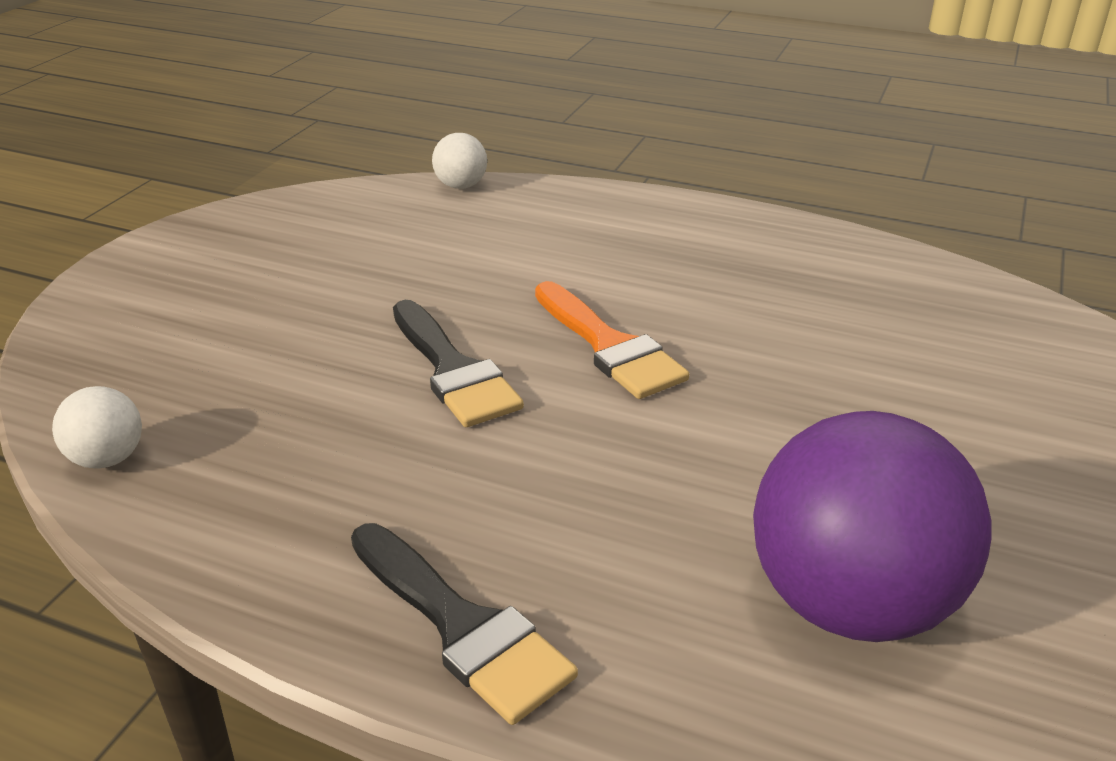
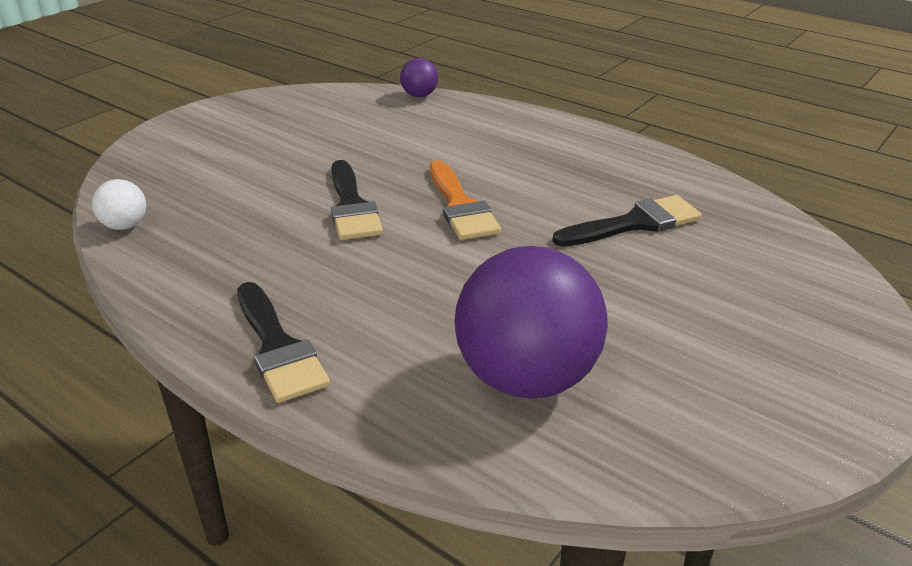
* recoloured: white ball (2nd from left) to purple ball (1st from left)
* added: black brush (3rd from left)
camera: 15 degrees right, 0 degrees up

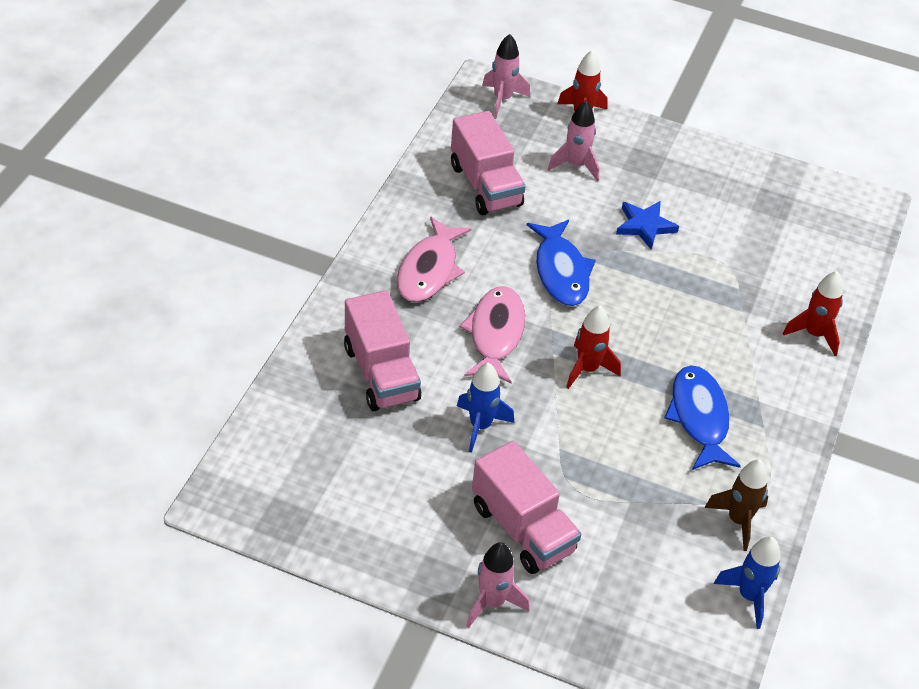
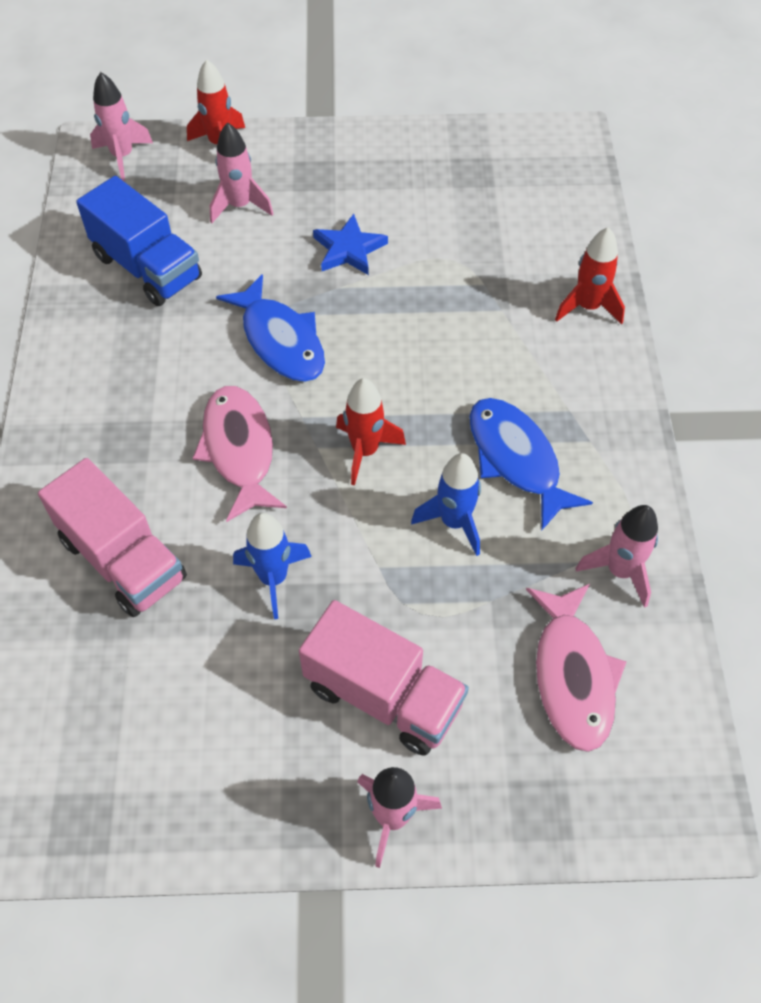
* recoloured: pink truck (2nd from left) to blue truck
* moved: pink fish (1st from left in the first image) to pink fish (2nd from left)
* recoloured: brown rocket to pink rocket (4th from left)
* moved: blue rocket (2nd from left)
camera: 20 degrees left, 10 degrees up

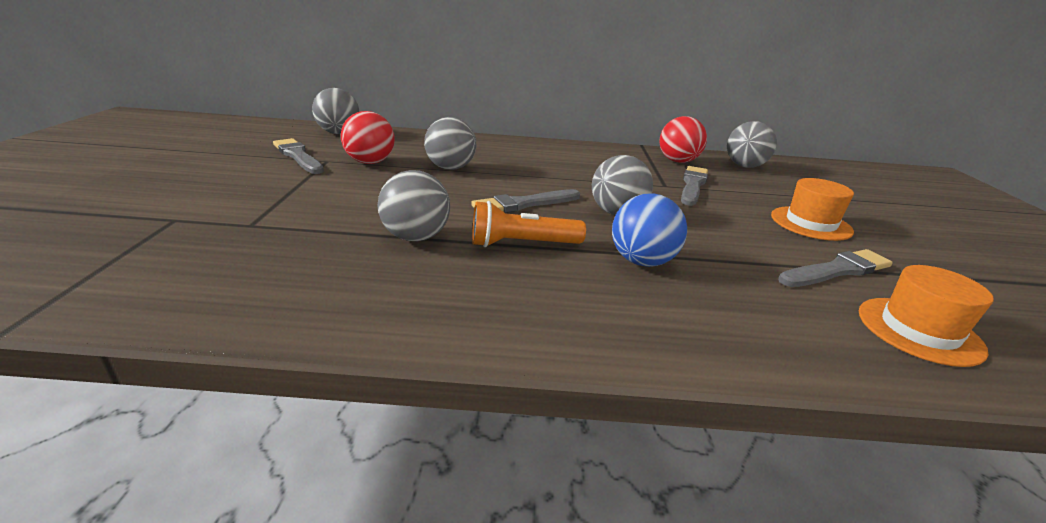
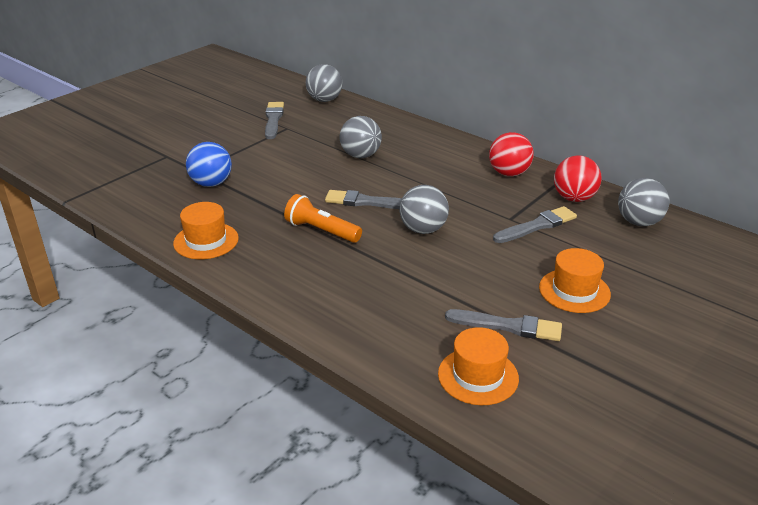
* moved: red ball (1st from left)
* removed: grey ball (2nd from left)
* moved: blue ball
* added: orange hat (1st from left)
camera: 40 degrees right, 5 degrees up

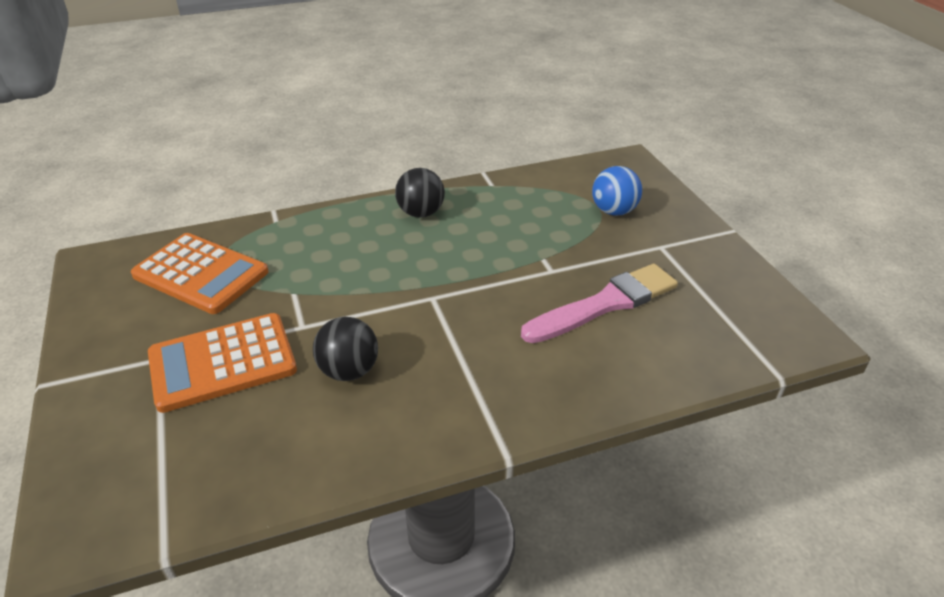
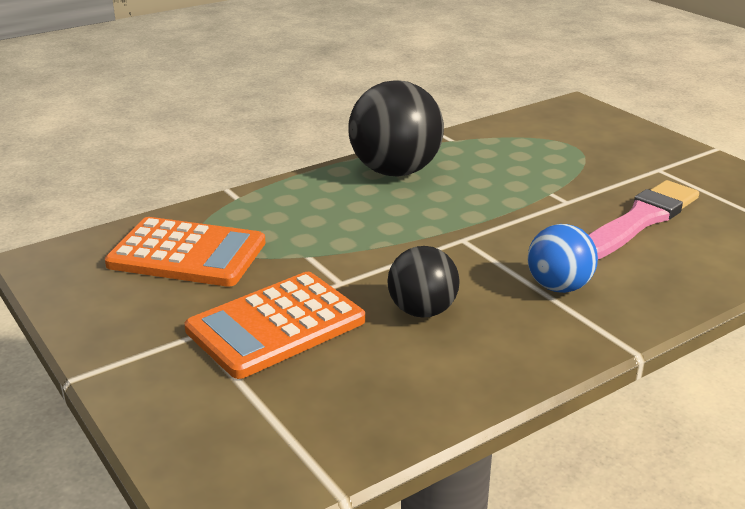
* moved: blue ball
* resized: black ball (2nd from left in the first image) x1.71
camera: 15 degrees left, 10 degrees down

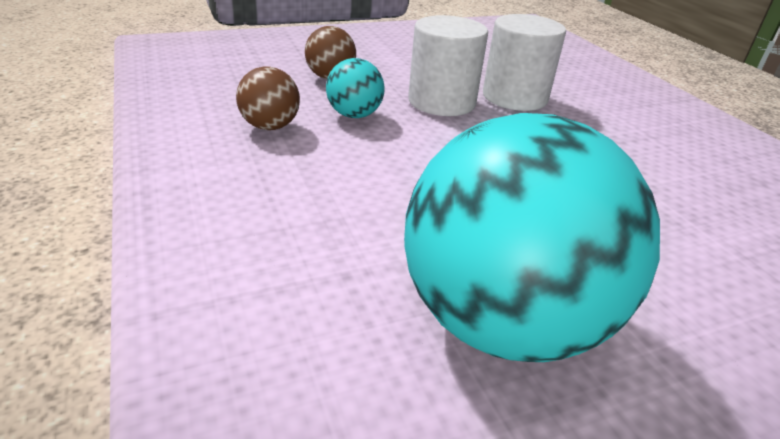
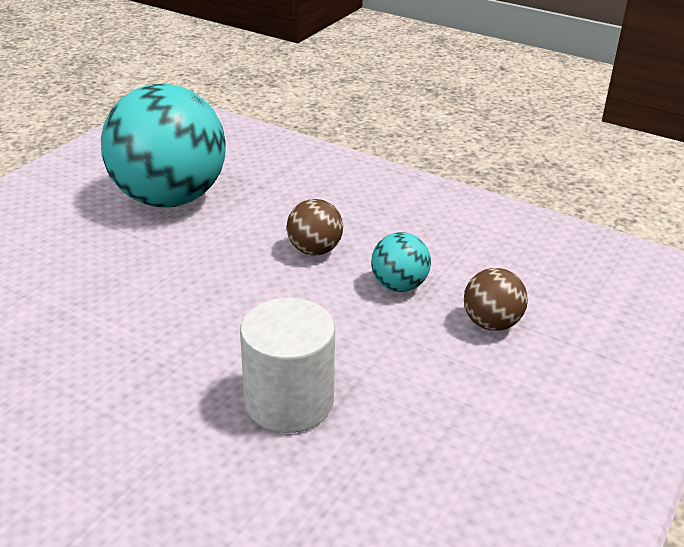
* removed: white cylinder (1st from left)
* moved: brown ball (1st from left)
camera: 145 degrees right, 0 degrees up

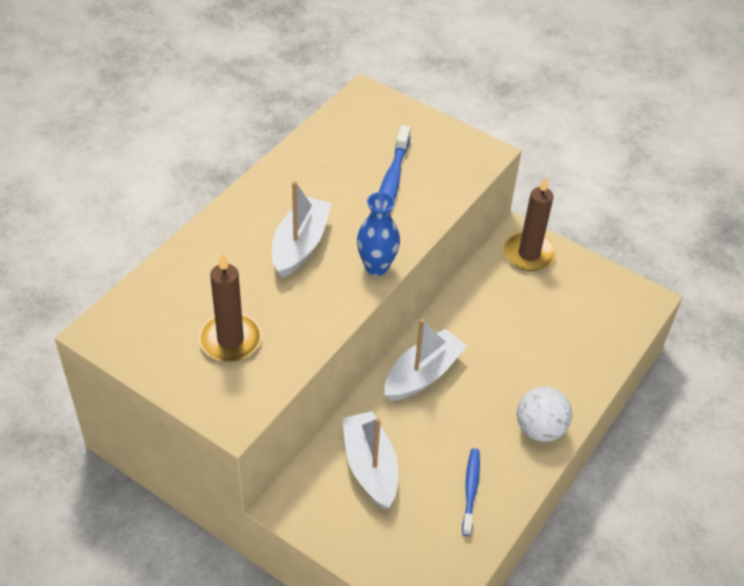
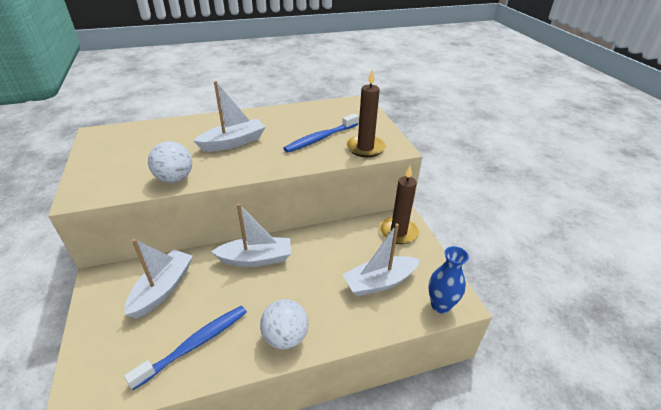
* moved: blue vase
* moved: brown candle (1st from left)
* resized: blue toothbrush (2nd from left in the first image) x1.50
* added: white ball (1st from left)
* added: white boat (4th from left)
camera: 40 degrees right, 10 degrees down

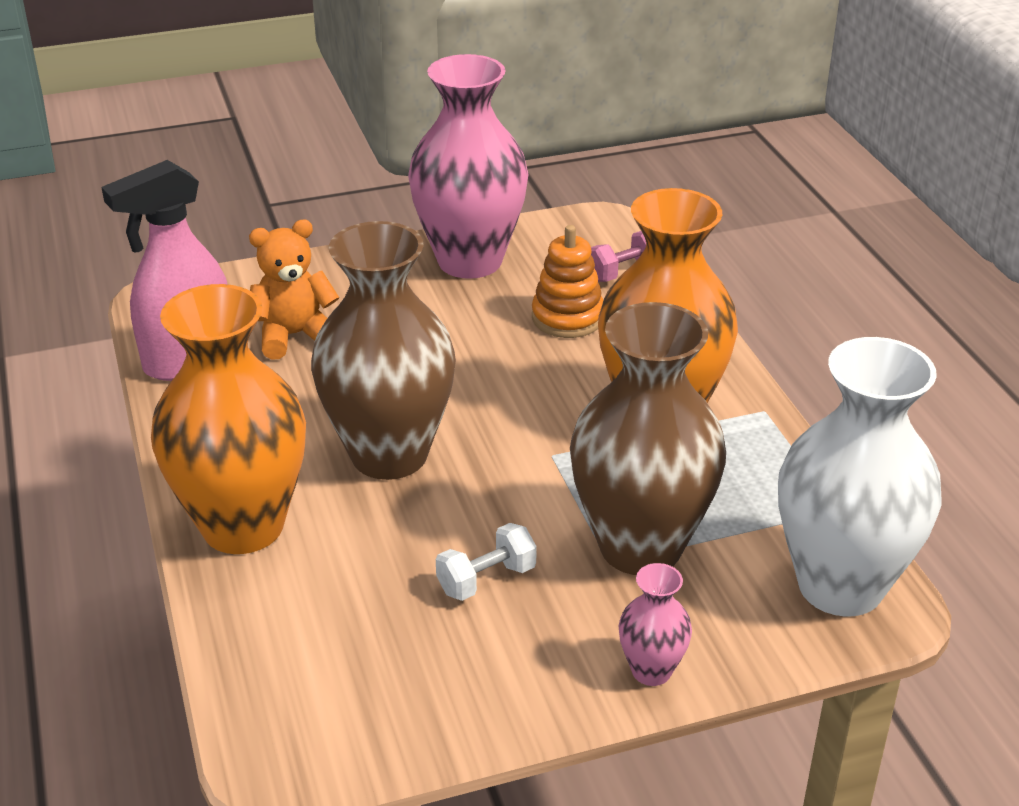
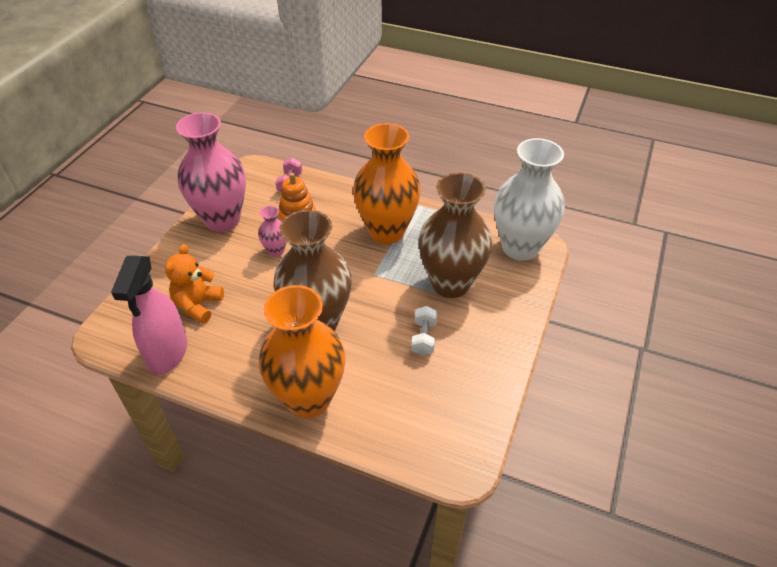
* moved: pink vase (2nd from left)
camera: 50 degrees left, 10 degrees up

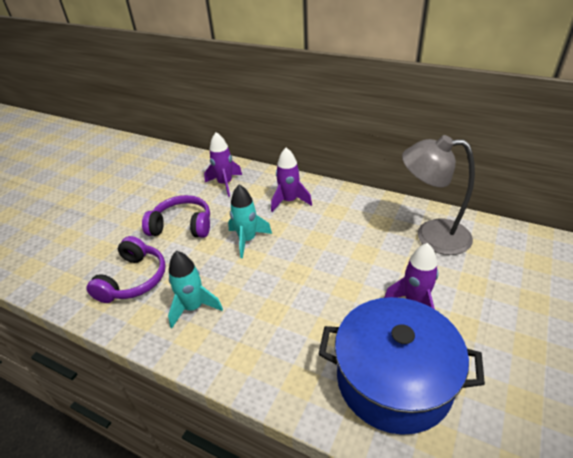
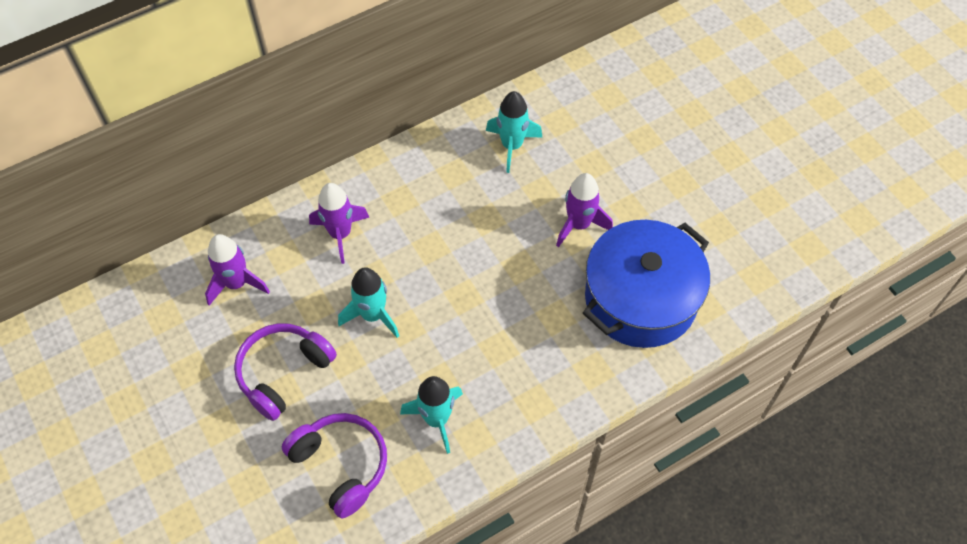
* replaced: grey lamp to turquoise rocket (3rd from left)
camera: 60 degrees left, 20 degrees up

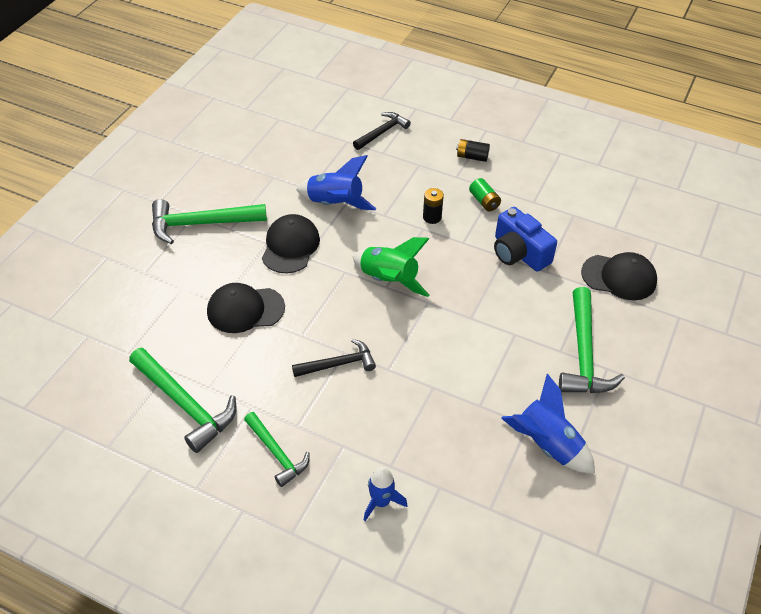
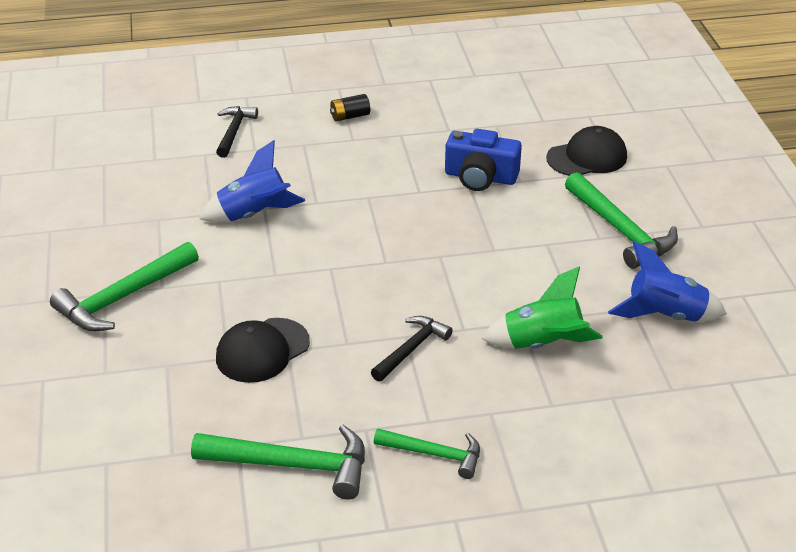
* removed: green battery
* removed: black battery (1st from left)
* removed: black cap (2nd from left)
* moved: green rocket
* removed: blue rocket (2nd from left)
camera: 35 degrees left, 10 degrees down

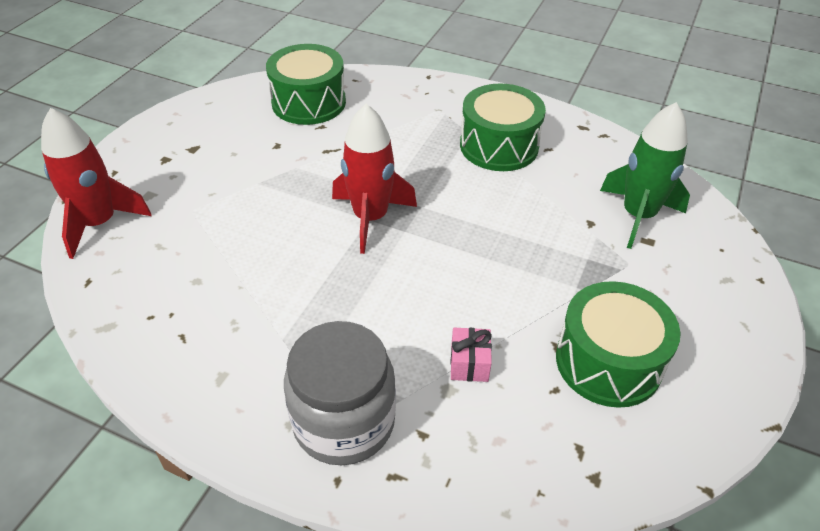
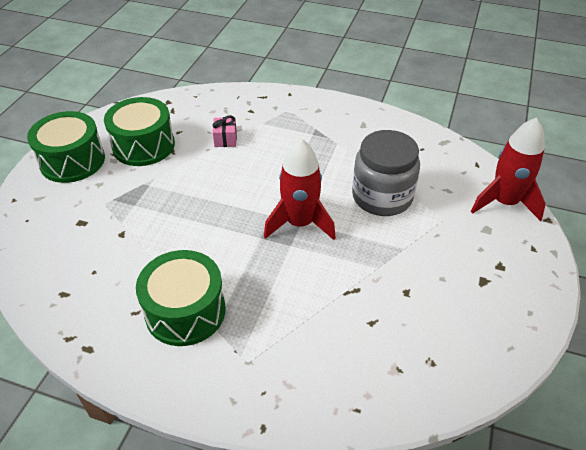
* moved: green drum (1st from left)
* removed: green rocket
* moved: grey jar
camera: 175 degrees right, 0 degrees up

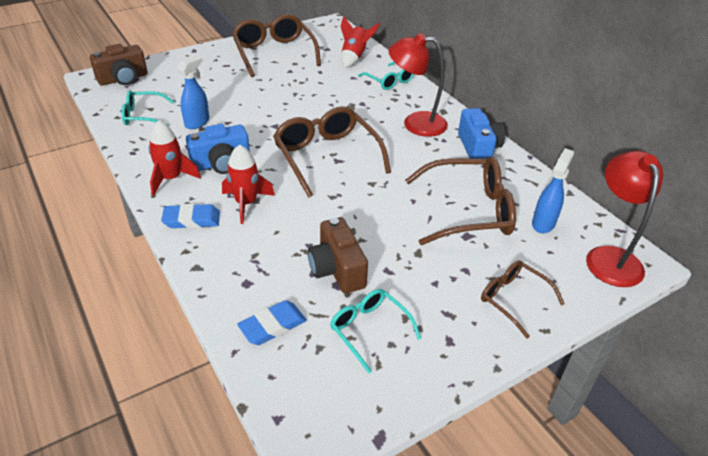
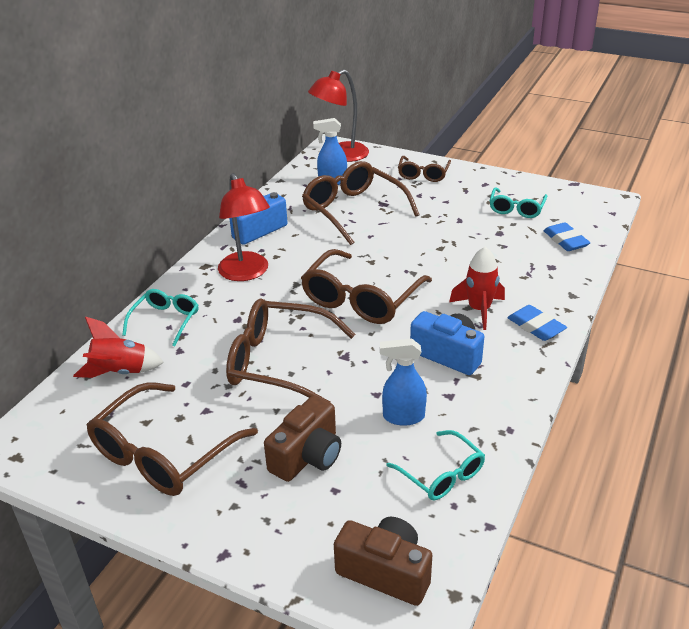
* removed: red rocket (1st from left)
* moved: brown camera (2nd from left in the first image) to brown camera (1st from left)
* turned: blue eraser (2nd from left) 45 degrees clockwise
* added: brown glasses (2nd from left)
camera: 120 degrees left, 5 degrees down

